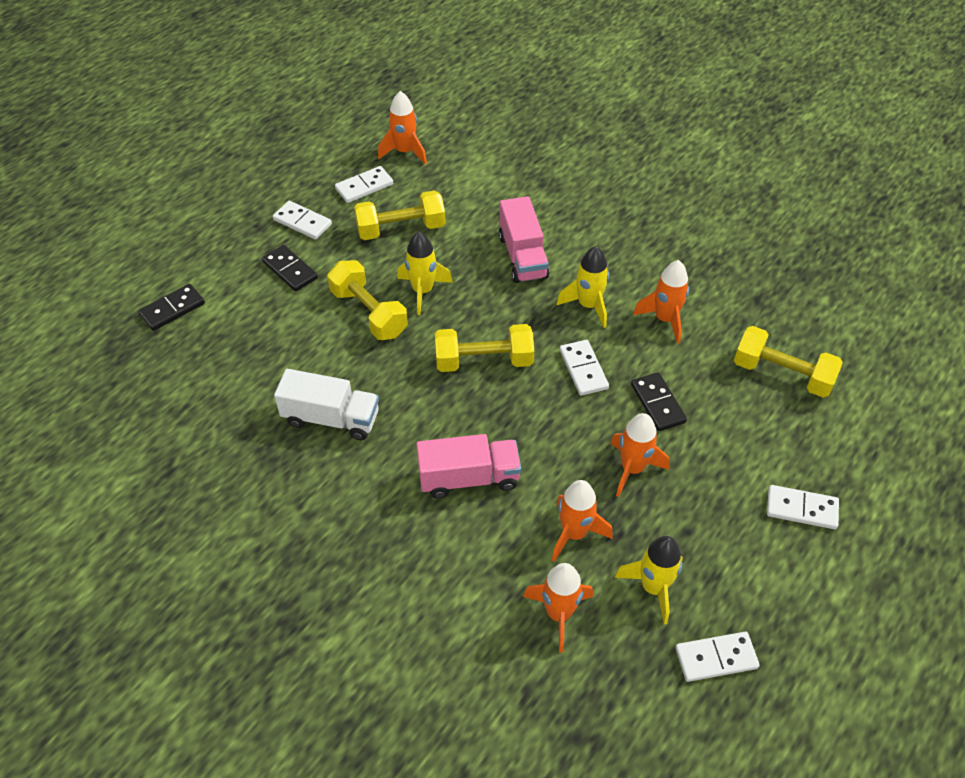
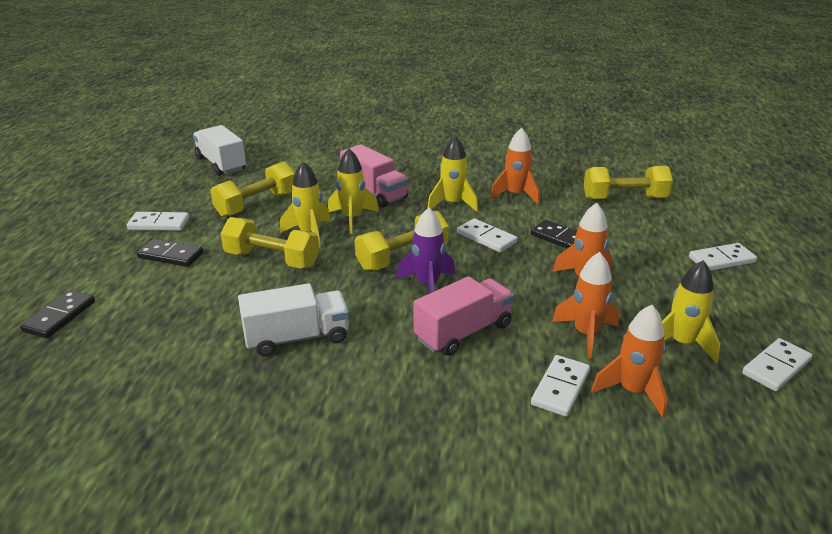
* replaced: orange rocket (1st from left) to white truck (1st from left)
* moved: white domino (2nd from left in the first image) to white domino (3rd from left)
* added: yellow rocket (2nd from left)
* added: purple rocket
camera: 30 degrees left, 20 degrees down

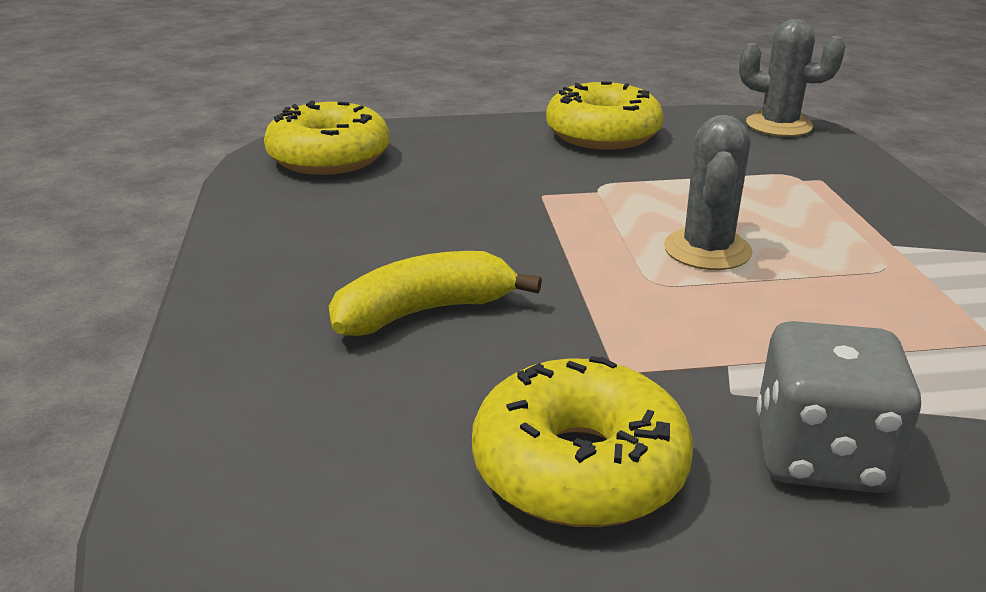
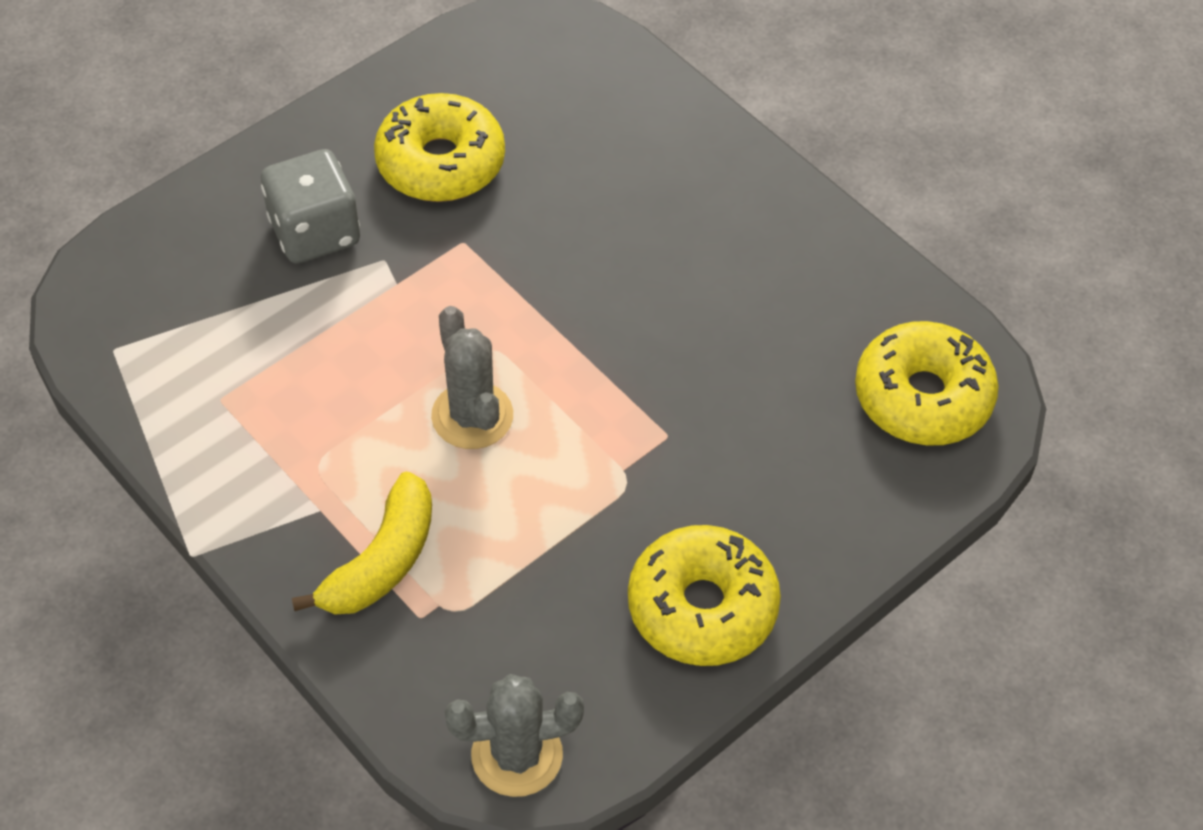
* moved: yellow banana
camera: 145 degrees right, 25 degrees up

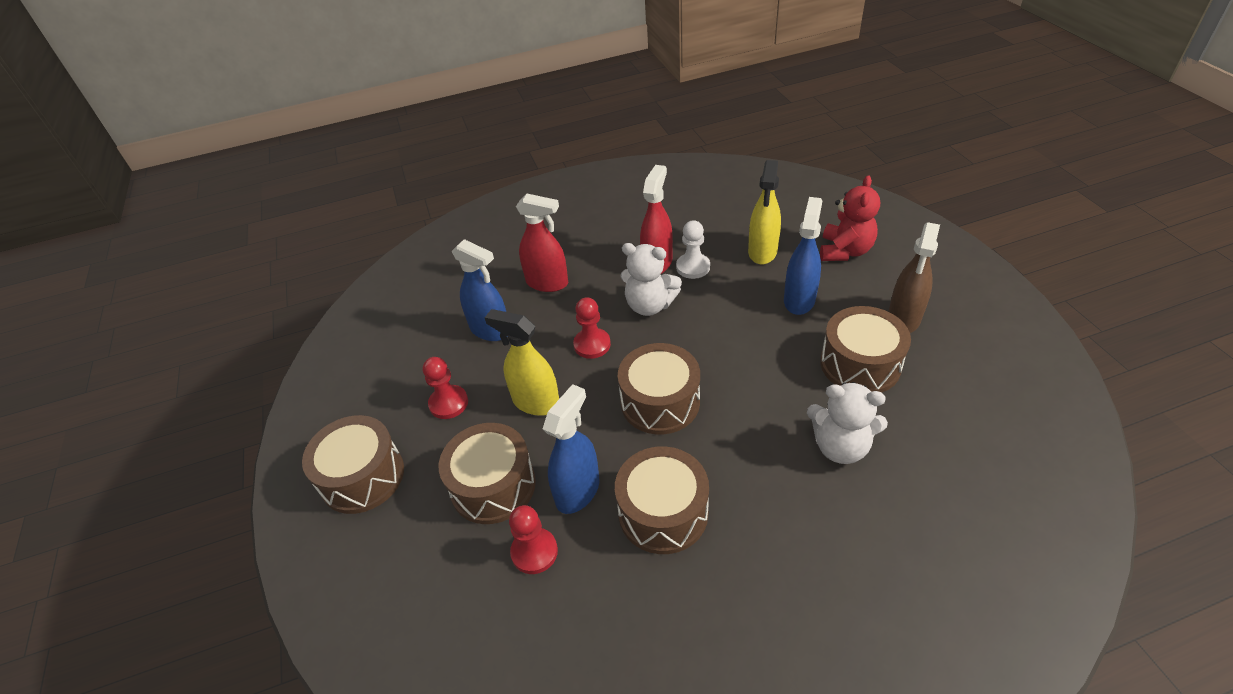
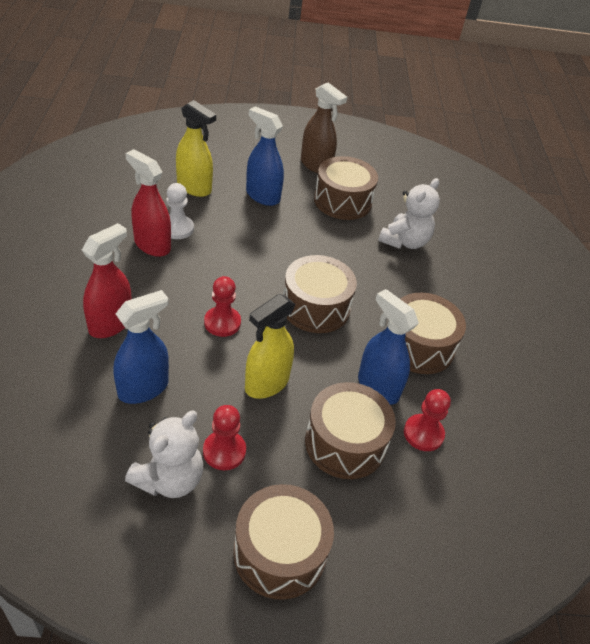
* removed: red teddy bear
* moved: white teddy bear (1st from left)
camera: 80 degrees left, 0 degrees up

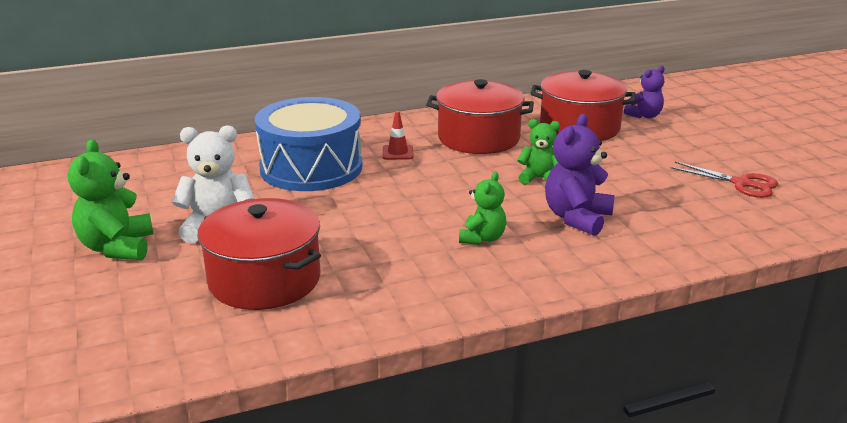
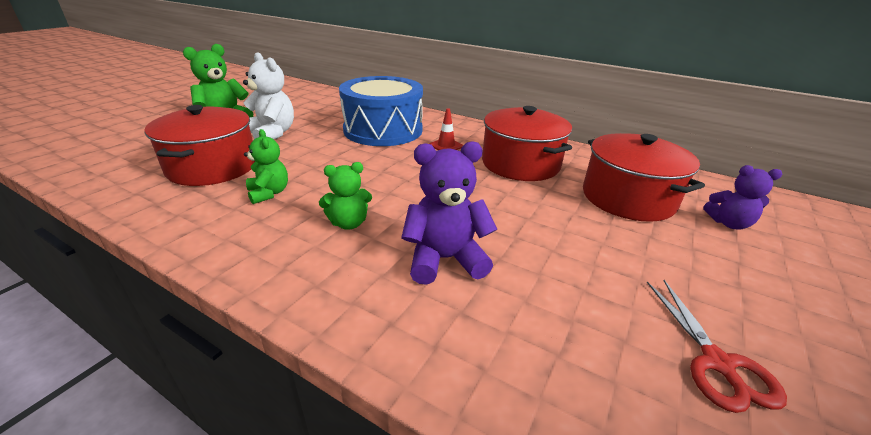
* moved: green teddy bear (3rd from left in the first image) to green teddy bear (2nd from left)
camera: 50 degrees right, 5 degrees up

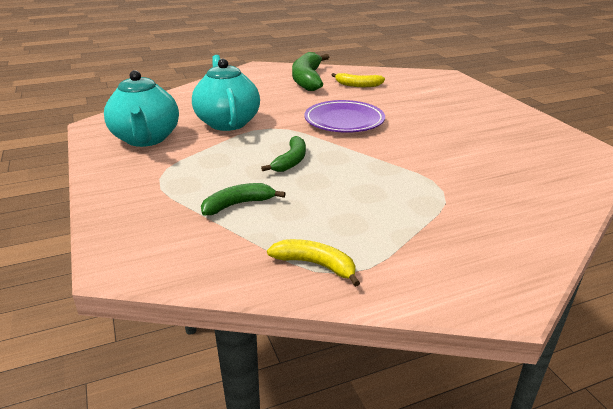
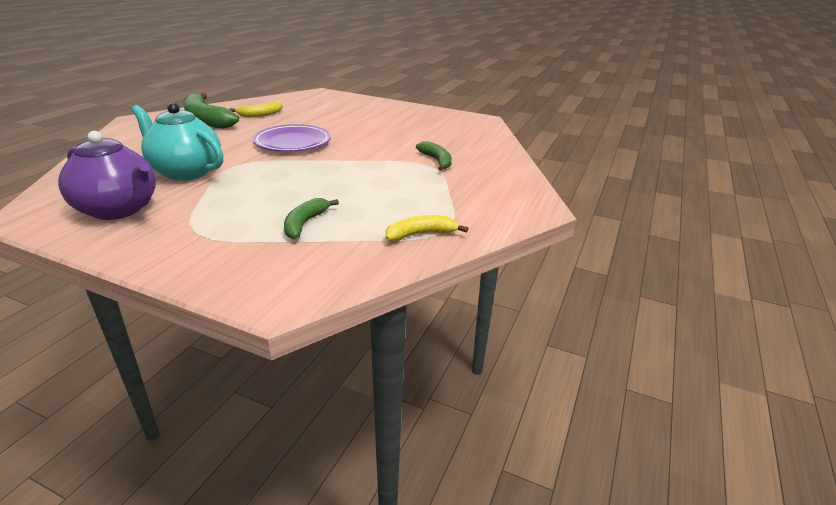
* recoloured: turquoise teapot (1st from left) to purple teapot
* moved: green banana (2nd from left in the first image) to green banana (3rd from left)
camera: 45 degrees left, 0 degrees up

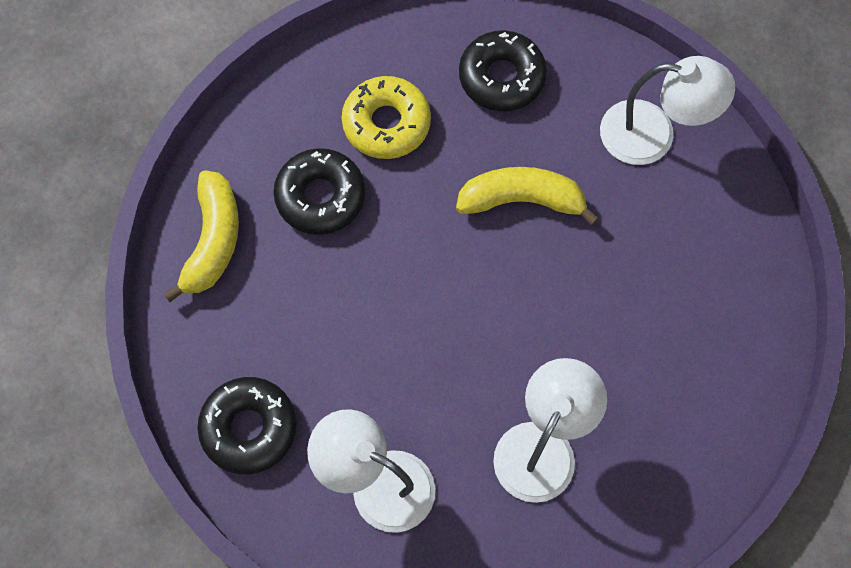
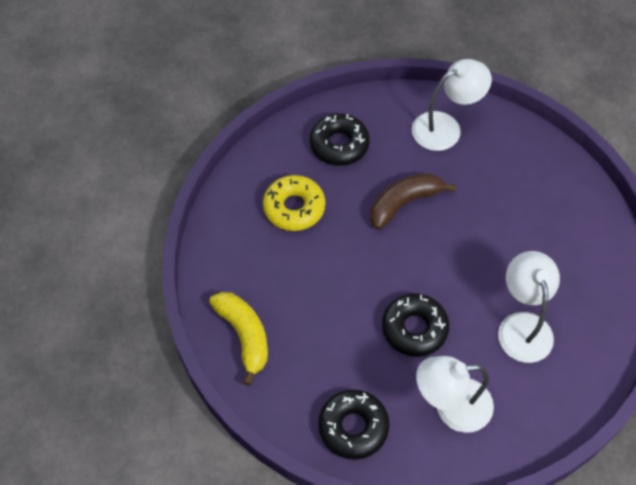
* moved: black donut (2nd from left in the first image) to black donut (3rd from left)
* recoloured: yellow banana (2nd from left) to brown banana
camera: 35 degrees left, 10 degrees down

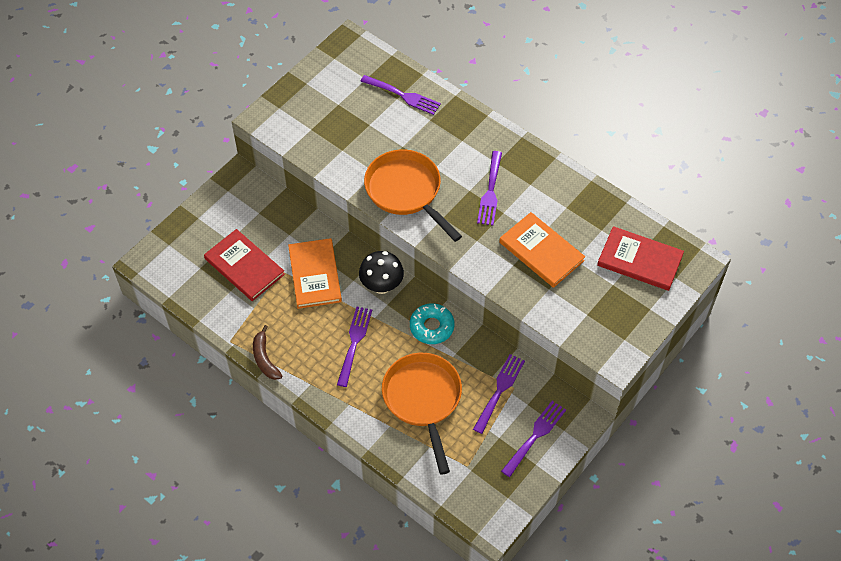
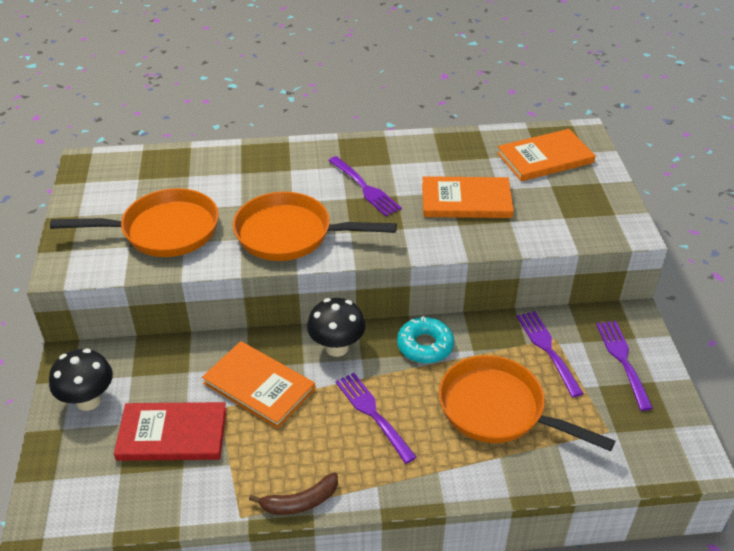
* removed: purple fork (2nd from left)
* recoloured: red book (2nd from left) to orange book (3rd from left)
* turned: brown banana 45 degrees counterclockwise
* added: orange pan (1st from left)
* added: black mushroom (1st from left)
camera: 45 degrees left, 15 degrees down

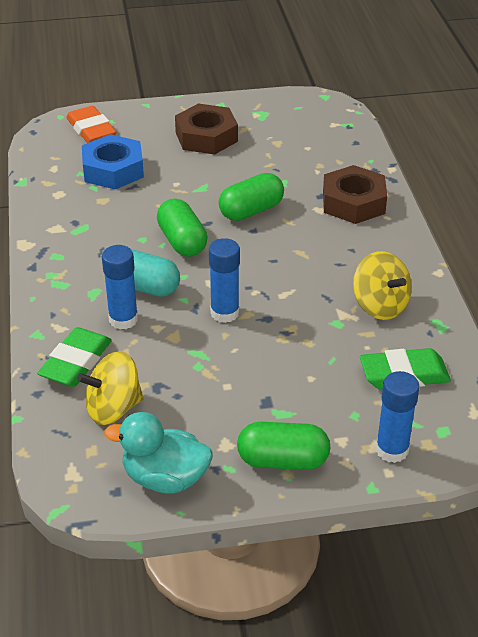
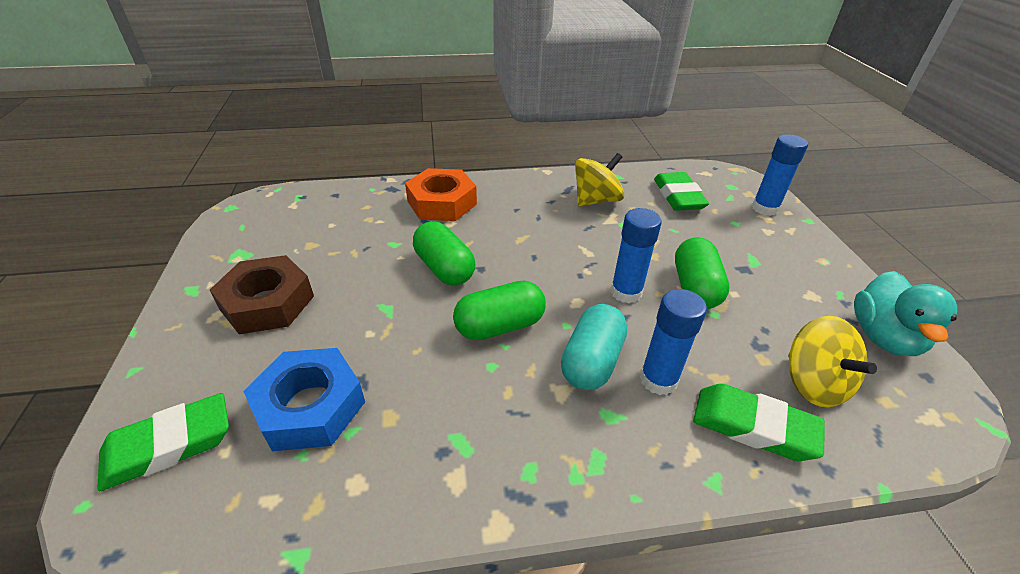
* recoloured: orange eraser to green eraser (1st from left)
* recoloured: brown nut (2nd from left) to orange nut
* moved: green capsule (3rd from left)
camera: 90 degrees left, 0 degrees up

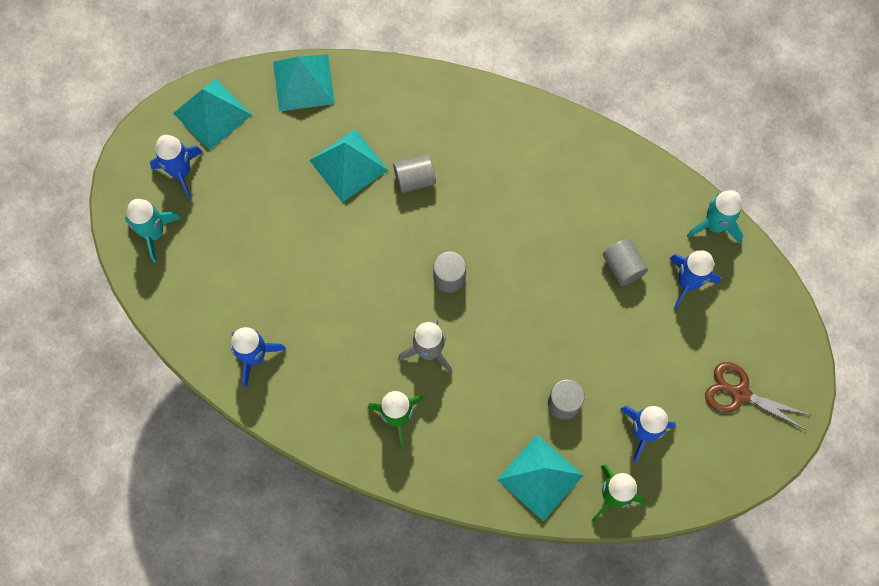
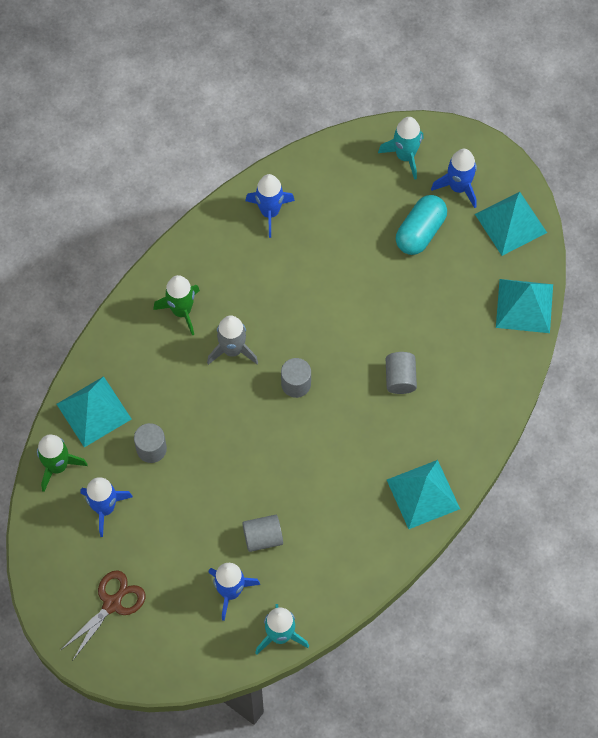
* moved: turquoise pyramid (3rd from left in the first image) to turquoise pyramid (2nd from left)
* added: turquoise capsule
camera: 105 degrees right, 5 degrees down

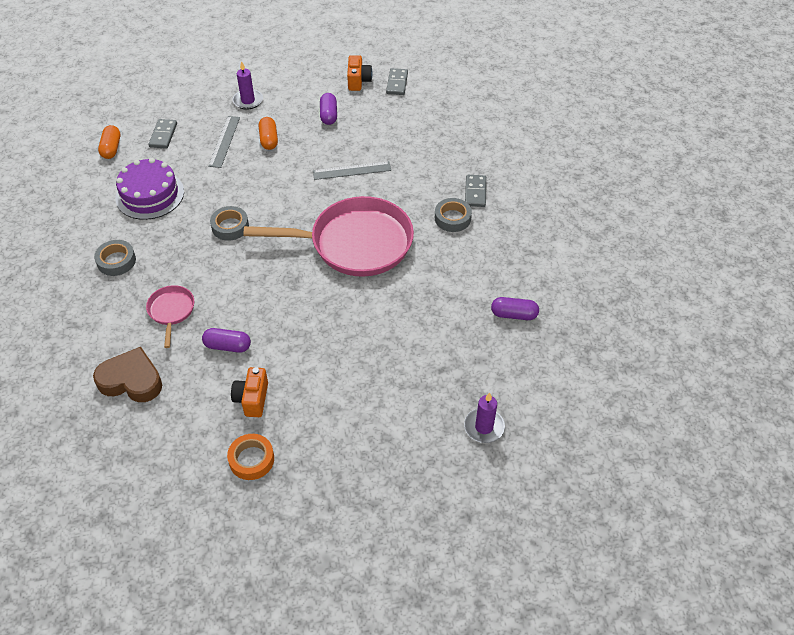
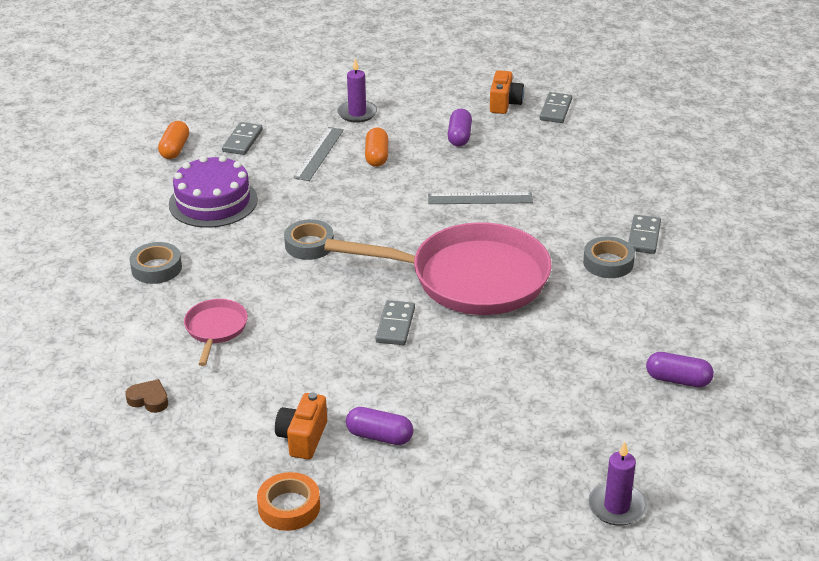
* moved: purple capsule (1st from left)
* resized: brown heart x0.50
* added: grey domino (2nd from left)
camera: 10 degrees right, 15 degrees down

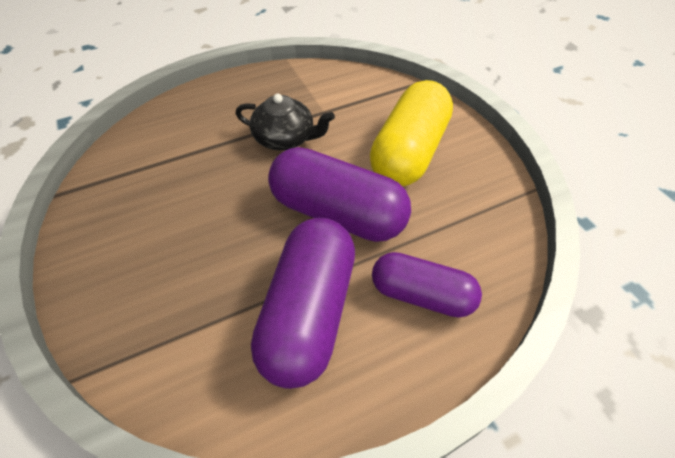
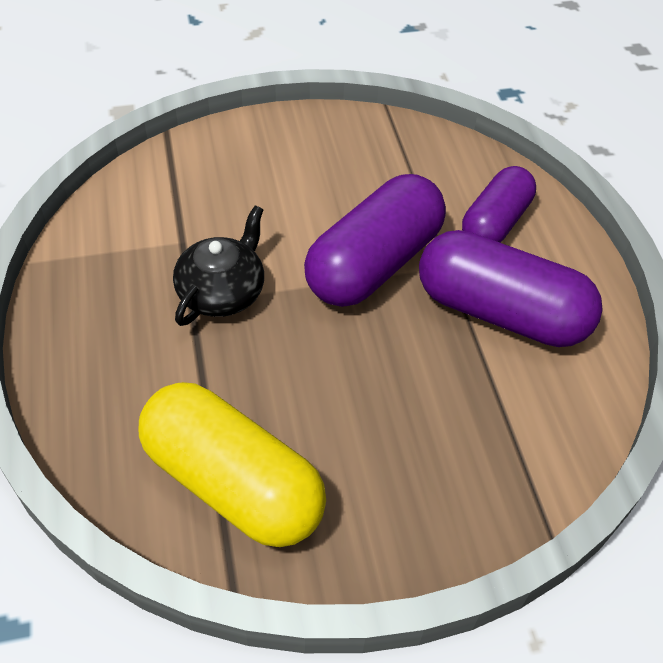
* moved: yellow capsule
camera: 80 degrees left, 0 degrees up

